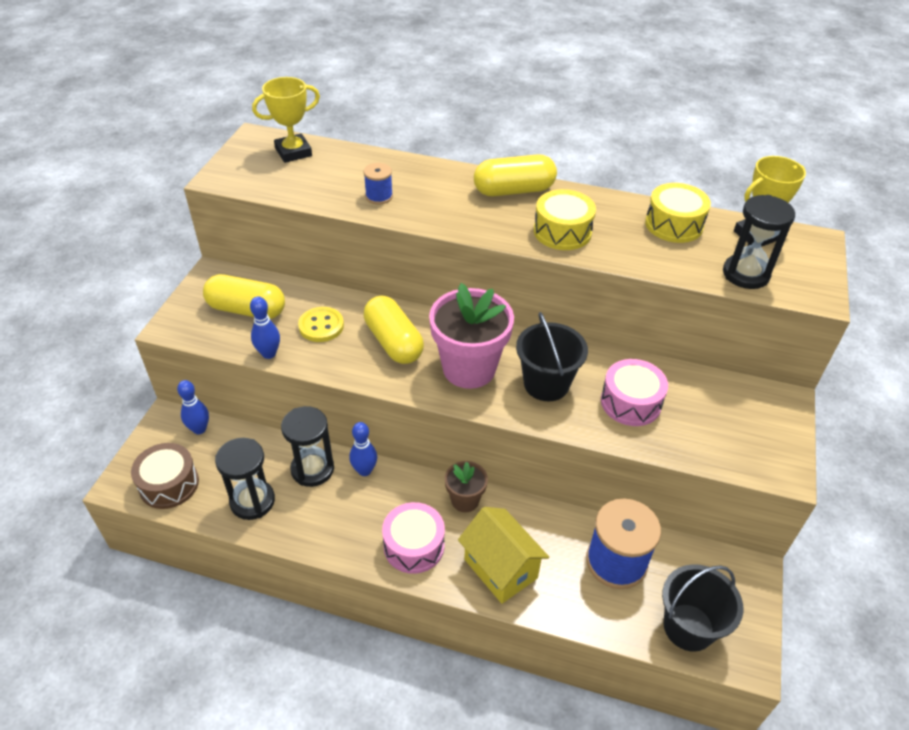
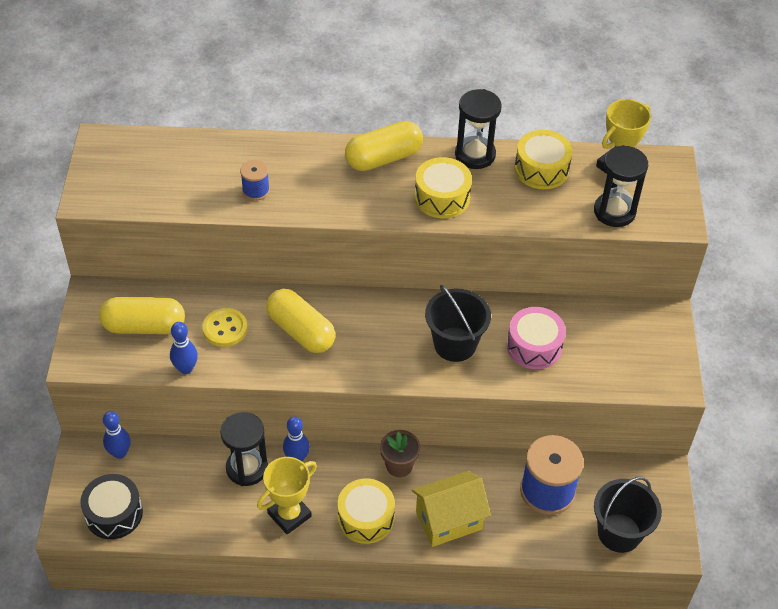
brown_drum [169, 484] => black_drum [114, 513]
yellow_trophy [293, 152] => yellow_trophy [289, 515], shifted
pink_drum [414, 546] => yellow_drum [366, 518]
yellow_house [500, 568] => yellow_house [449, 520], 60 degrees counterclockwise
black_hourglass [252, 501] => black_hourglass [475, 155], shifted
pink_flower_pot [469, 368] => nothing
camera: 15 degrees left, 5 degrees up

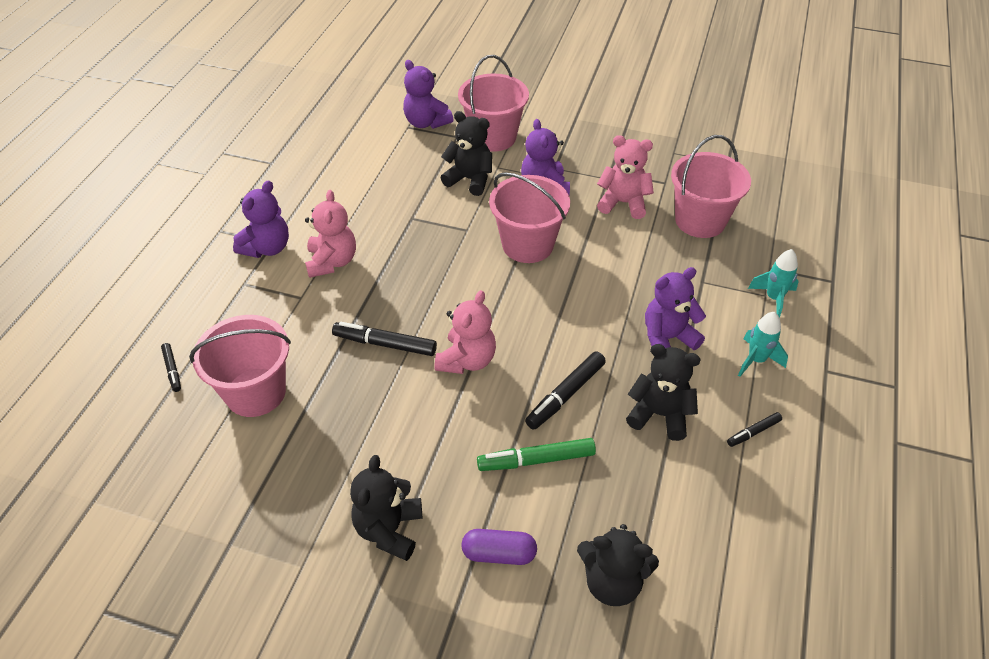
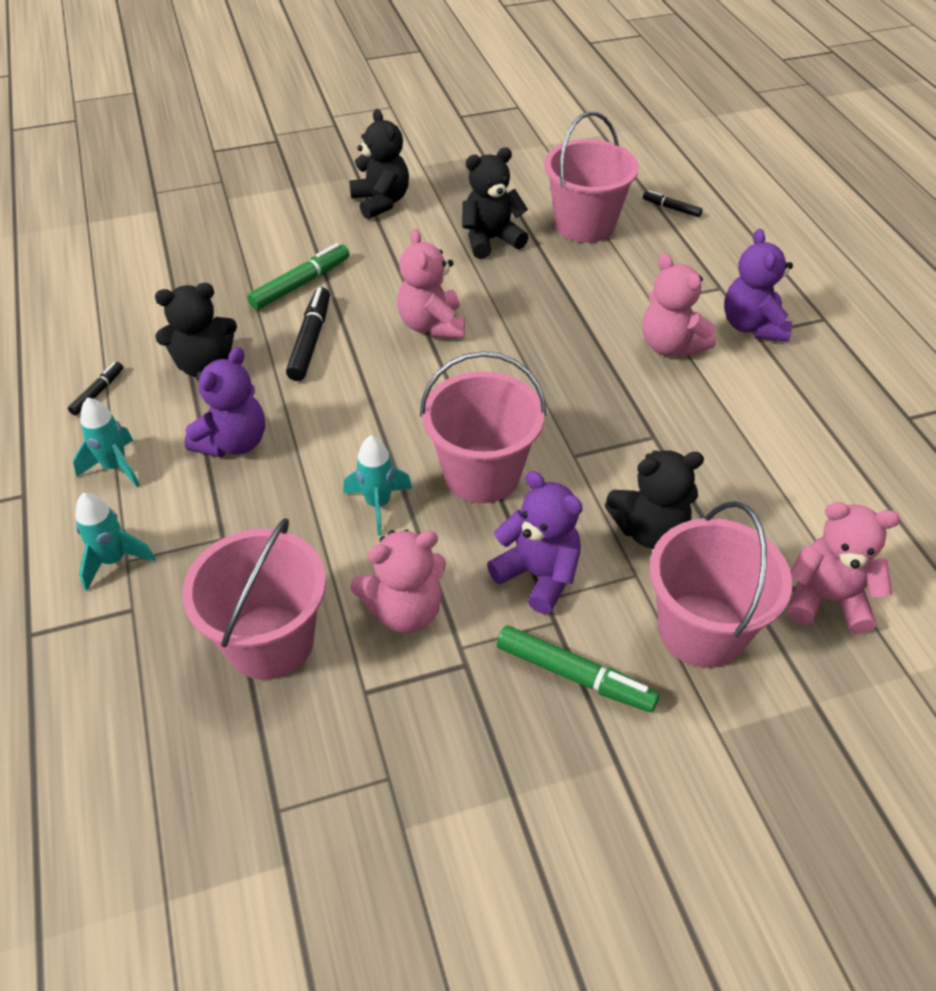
nothing => turquoise_rocket [378, 504]
black_teddy_bear [612, 582] => black_teddy_bear [491, 240], shifted
nothing => green_marker [574, 676]
purple_teddy_bear [426, 122] => pink_teddy_bear [827, 599]
black_marker [385, 344] => nothing
purple_capsule [499, 554] => nothing
camera: 145 degrees right, 0 degrees up

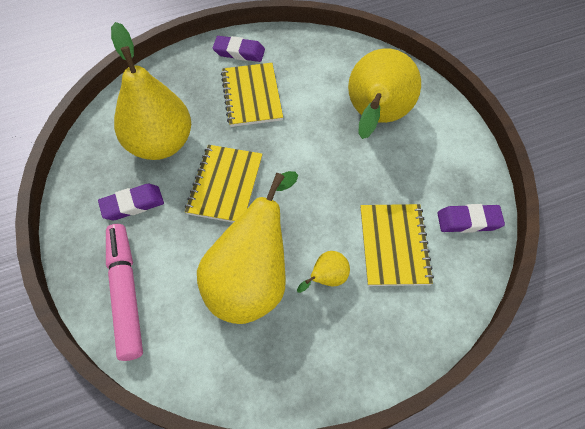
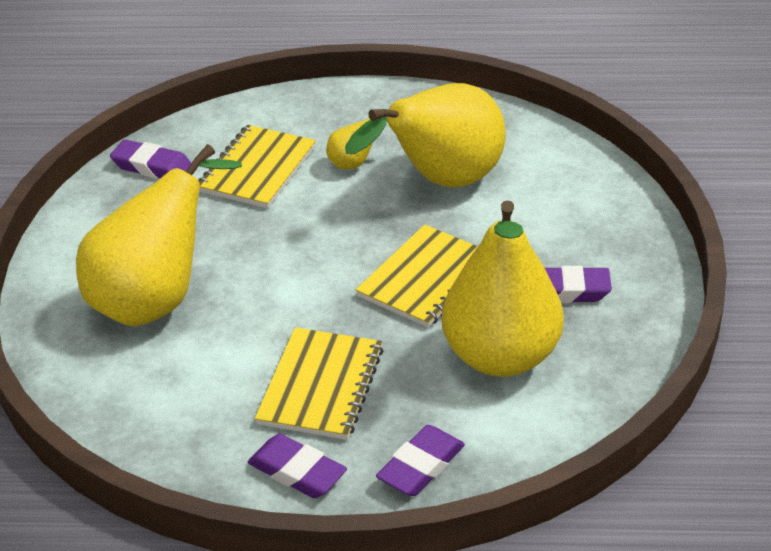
nothing => purple_eraser [421, 466]
pink_marker [126, 293] => nothing
camera: 155 degrees left, 20 degrees down

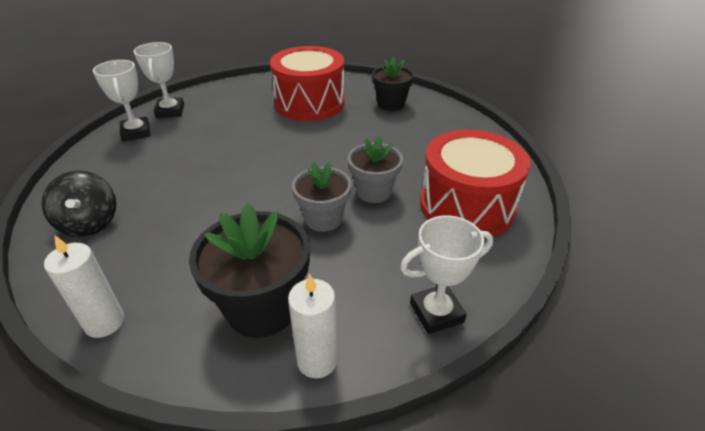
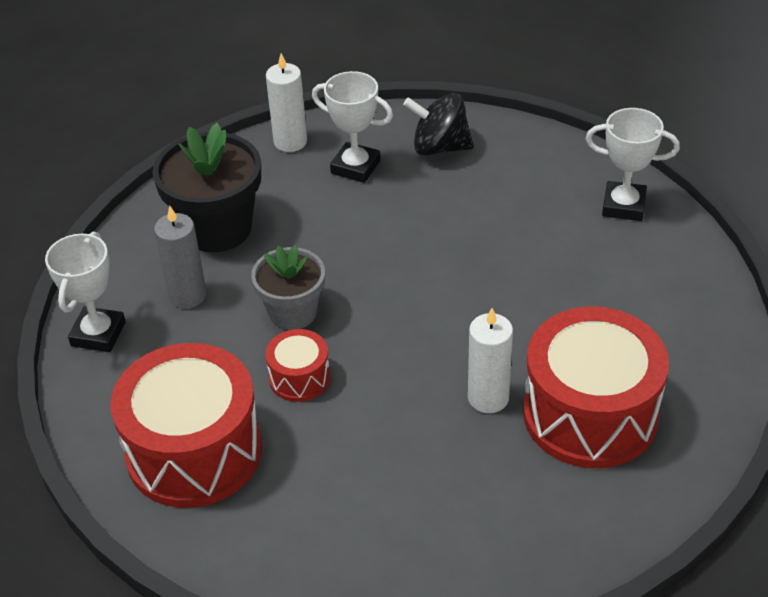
nothing => grey_candle [187, 295]
grey_flower_pot [373, 192] => red_drum [299, 378]
white_trophy [170, 111] => white_trophy [355, 167], shifted
white_candle [317, 360] => white_candle [488, 398], shifted
black_flower_pot [391, 104] => nothing
camera: 125 degrees right, 5 degrees up

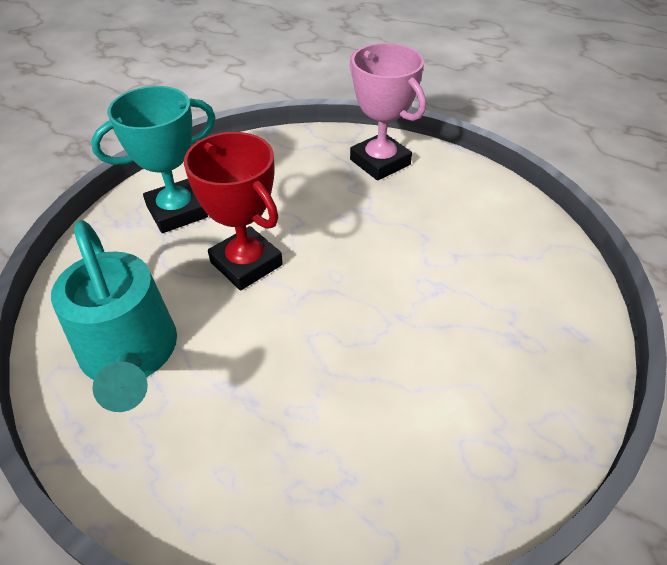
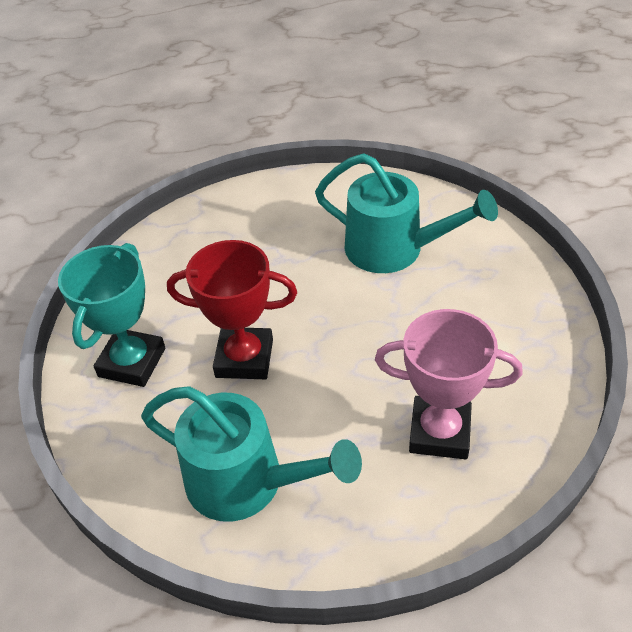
nothing => turquoise_watering_can [395, 249]
pink_trophy [380, 162] => pink_trophy [439, 432], shifted
camera: 40 degrees left, 0 degrees up

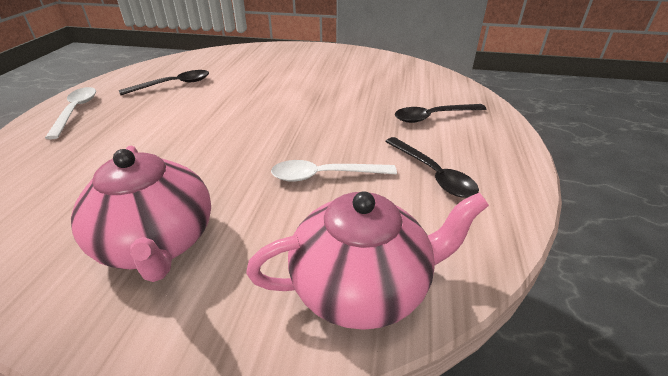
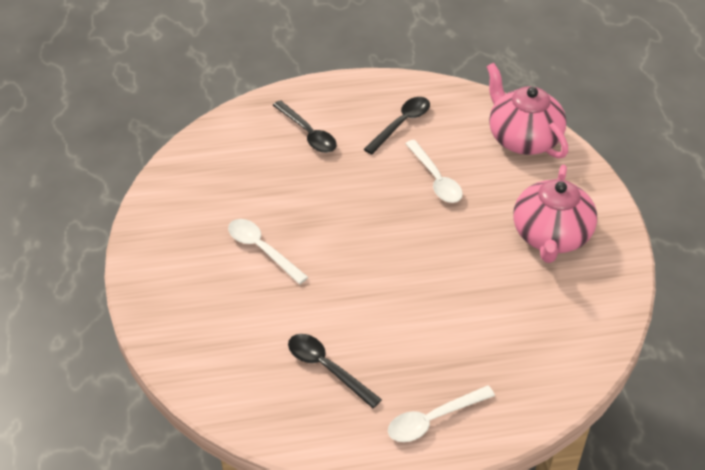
nothing => white_spoon [262, 249]
pink_teapot [157, 243] => pink_teapot [551, 236], 150 degrees clockwise
camera: 110 degrees left, 10 degrees up

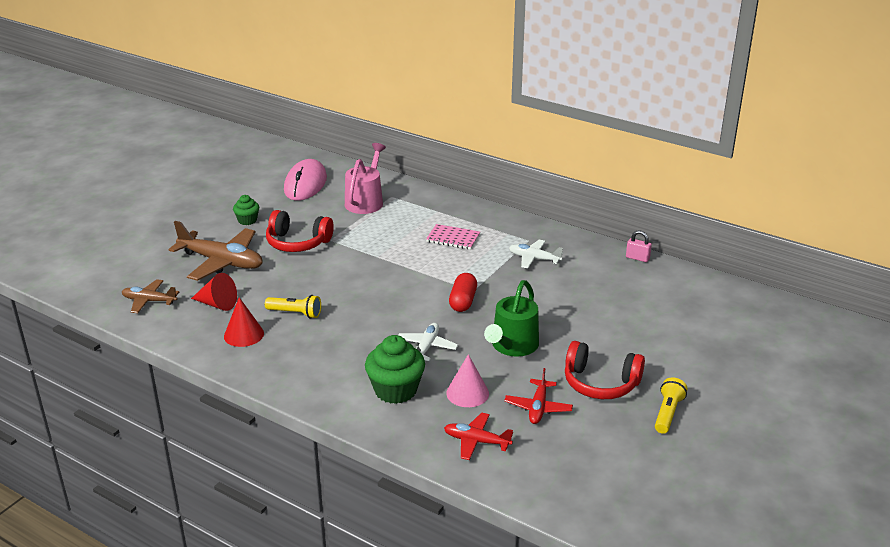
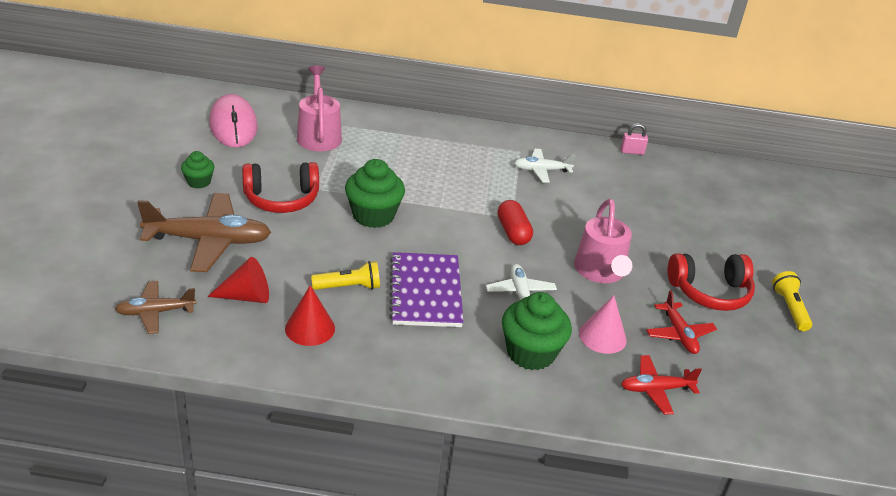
nothing => green_cupcake [373, 215]
nothing => purple_notebook [426, 292]
green_watering_can [512, 346] => pink_watering_can [600, 271]
pink_notebook [453, 238] => nothing
camera: 30 degrees left, 5 degrees up

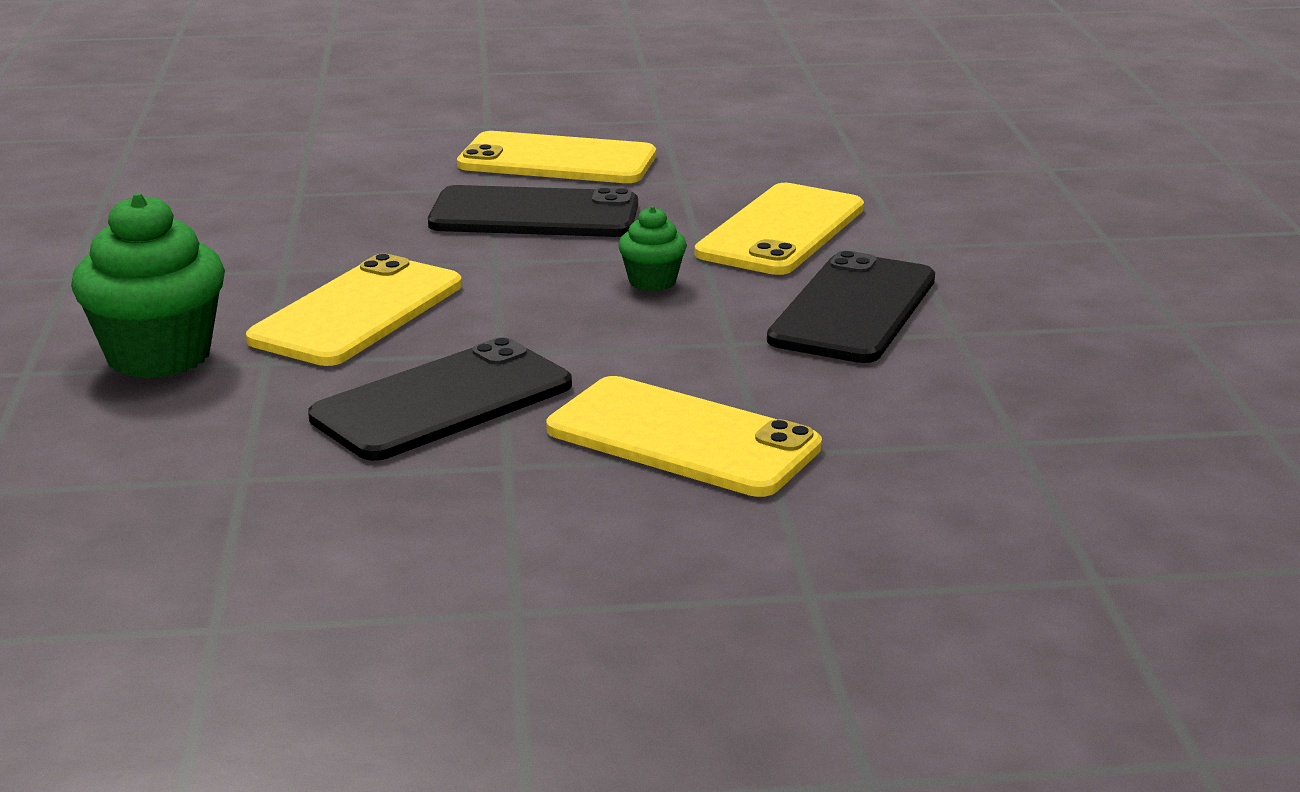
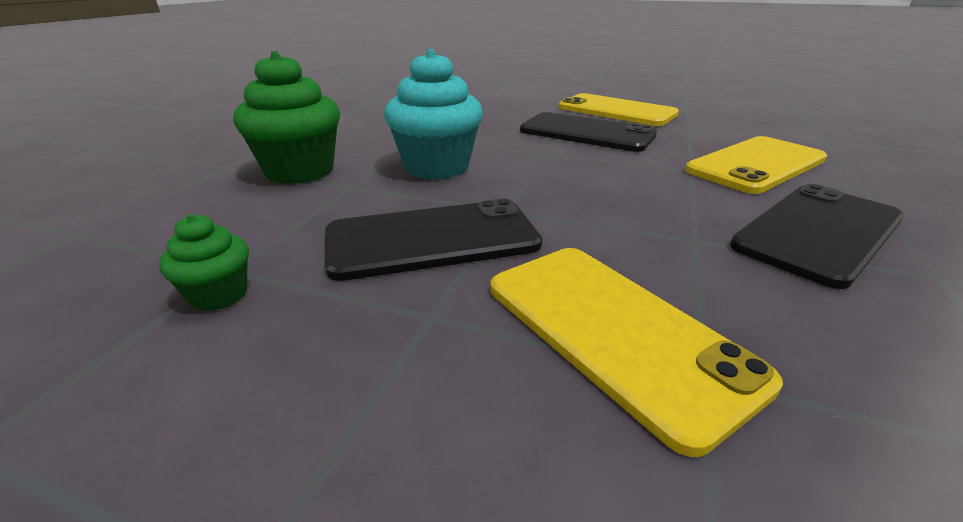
green_cupcake [652, 281] => green_cupcake [219, 295], shifted
yellow_phone [357, 312] => turquoise_cupcake [436, 167]
camera: 25 degrees right, 5 degrees up

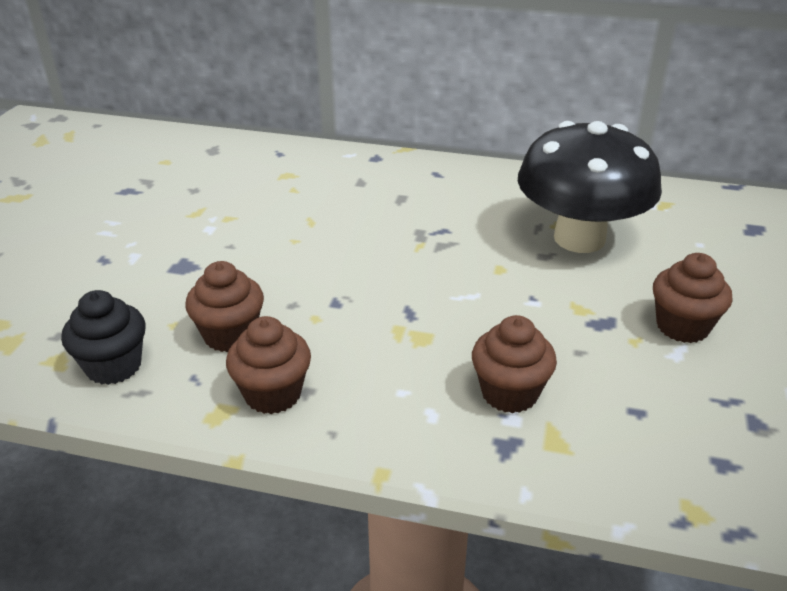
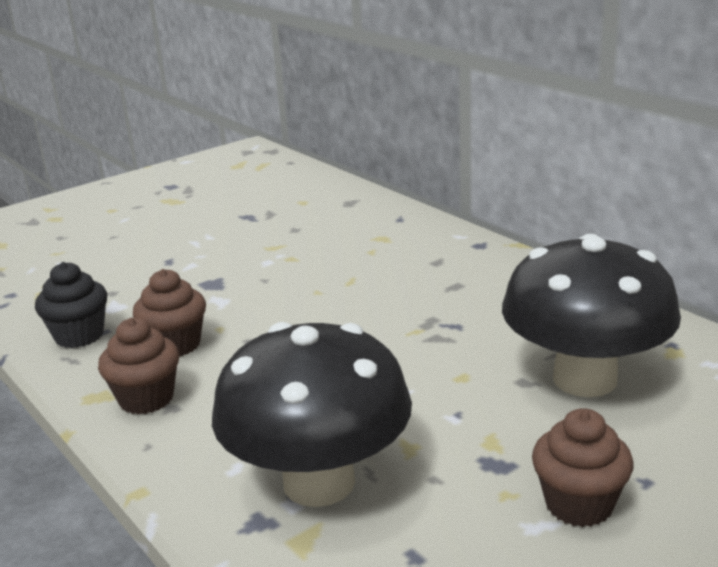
brown_cupcake [509, 393] => black_mushroom [319, 482]
camera: 40 degrees right, 10 degrees down

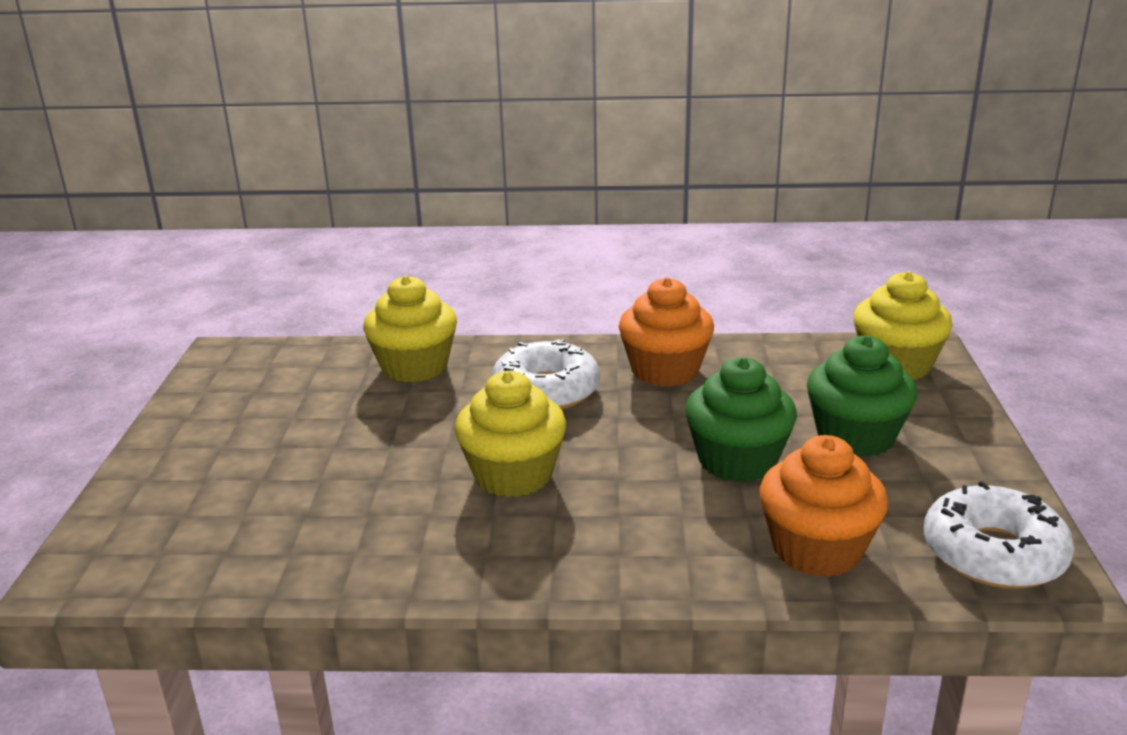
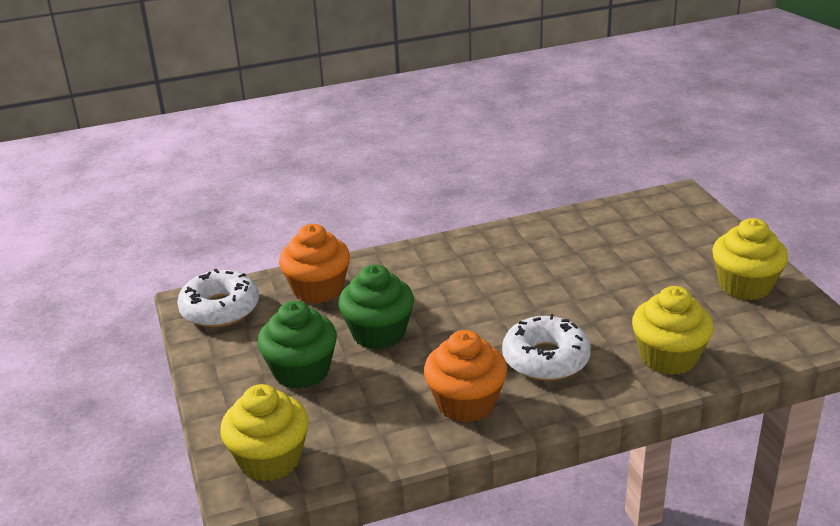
yellow_cupcake [513, 475] => yellow_cupcake [745, 285], shifted
camera: 160 degrees right, 5 degrees up

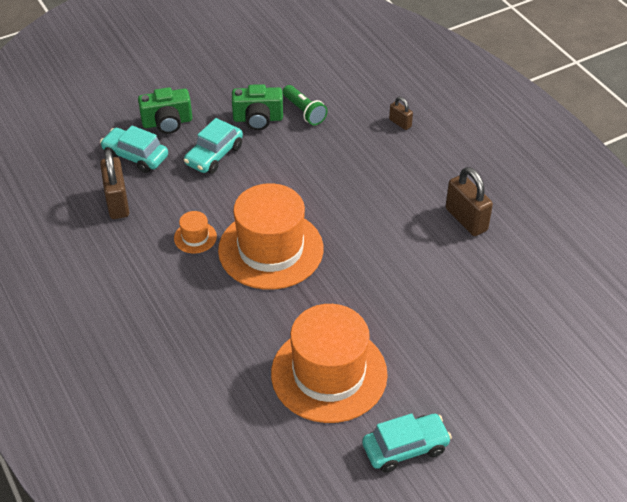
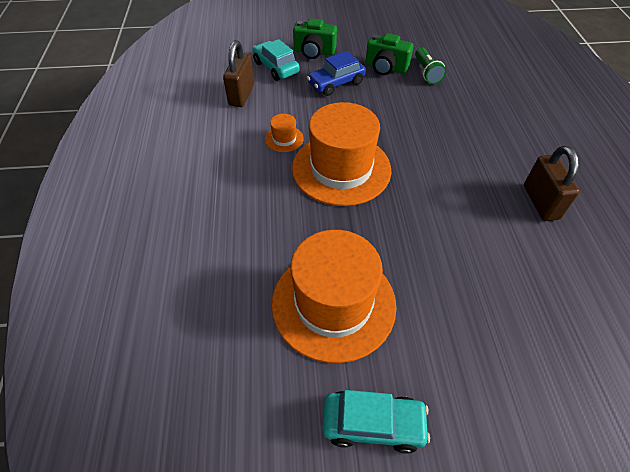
turquoise_car [214, 155] => blue_car [336, 83]
brown_padlock [400, 123] => nothing
camera: 25 degrees right, 5 degrees up

